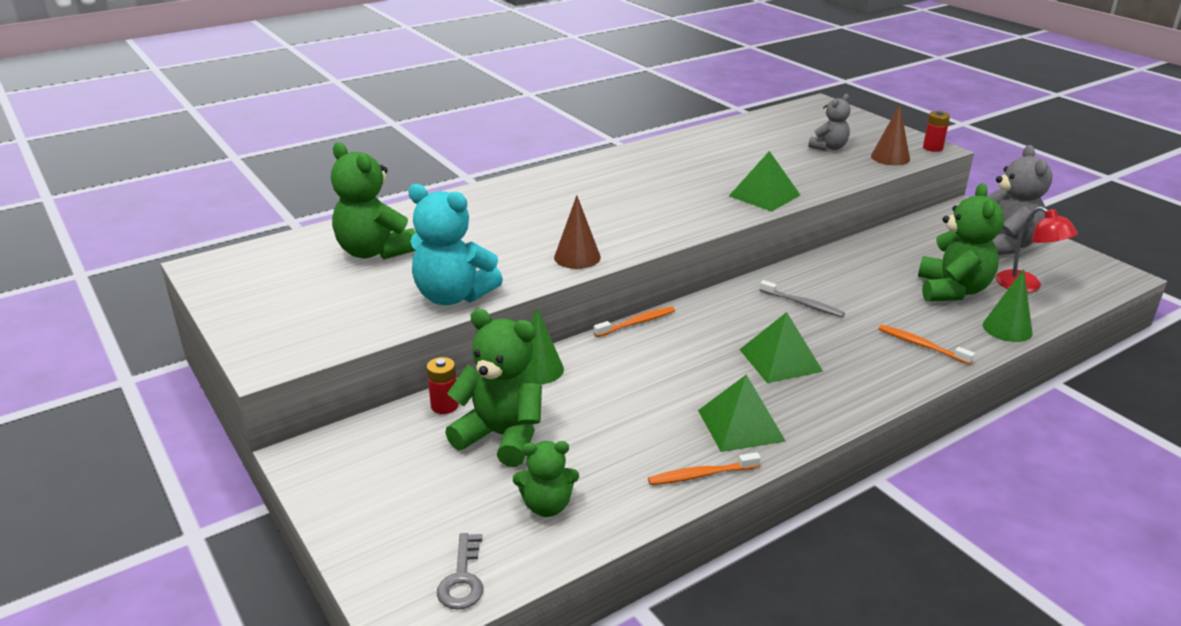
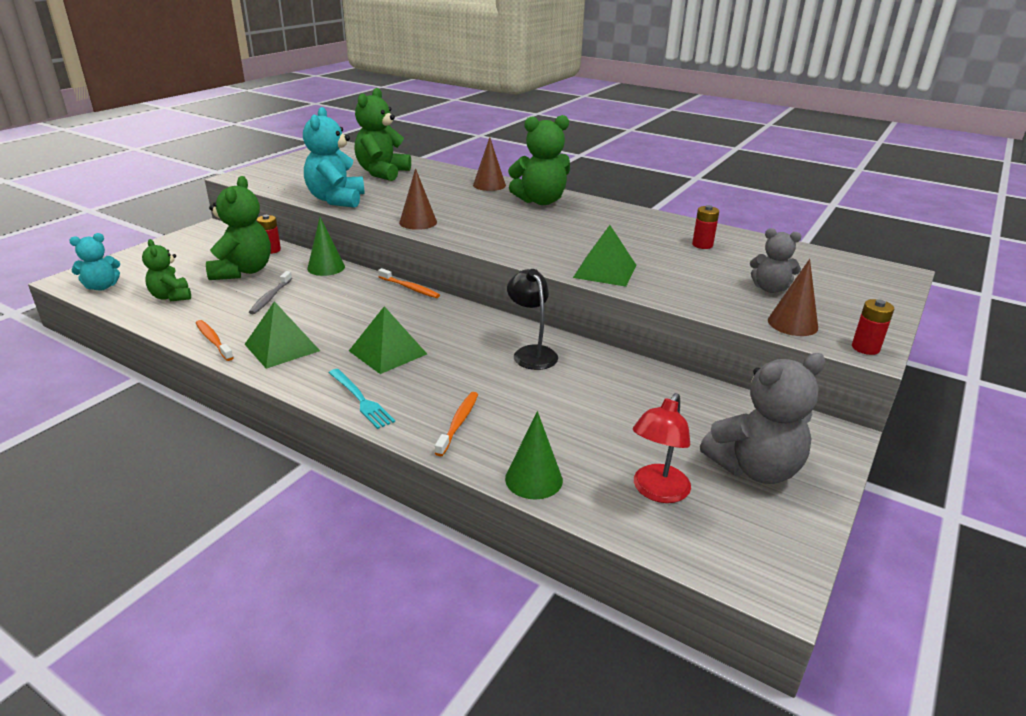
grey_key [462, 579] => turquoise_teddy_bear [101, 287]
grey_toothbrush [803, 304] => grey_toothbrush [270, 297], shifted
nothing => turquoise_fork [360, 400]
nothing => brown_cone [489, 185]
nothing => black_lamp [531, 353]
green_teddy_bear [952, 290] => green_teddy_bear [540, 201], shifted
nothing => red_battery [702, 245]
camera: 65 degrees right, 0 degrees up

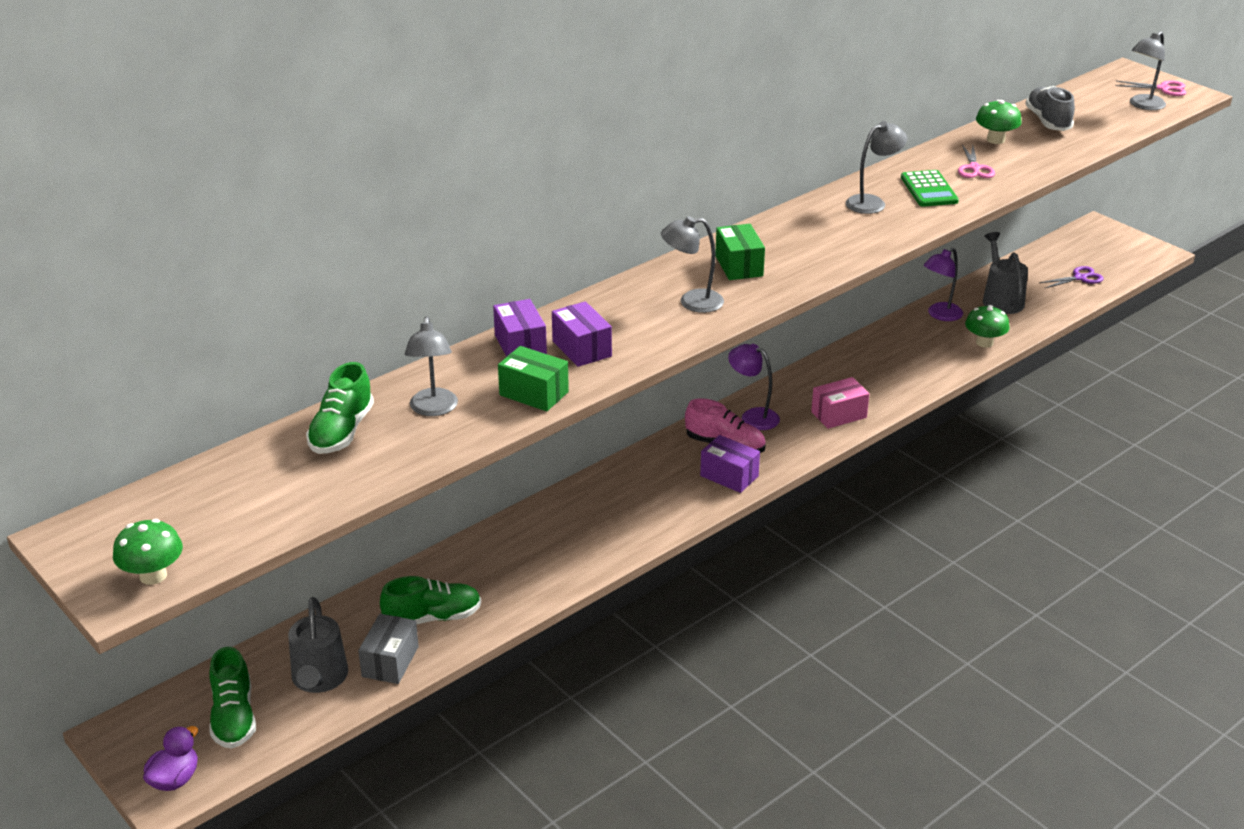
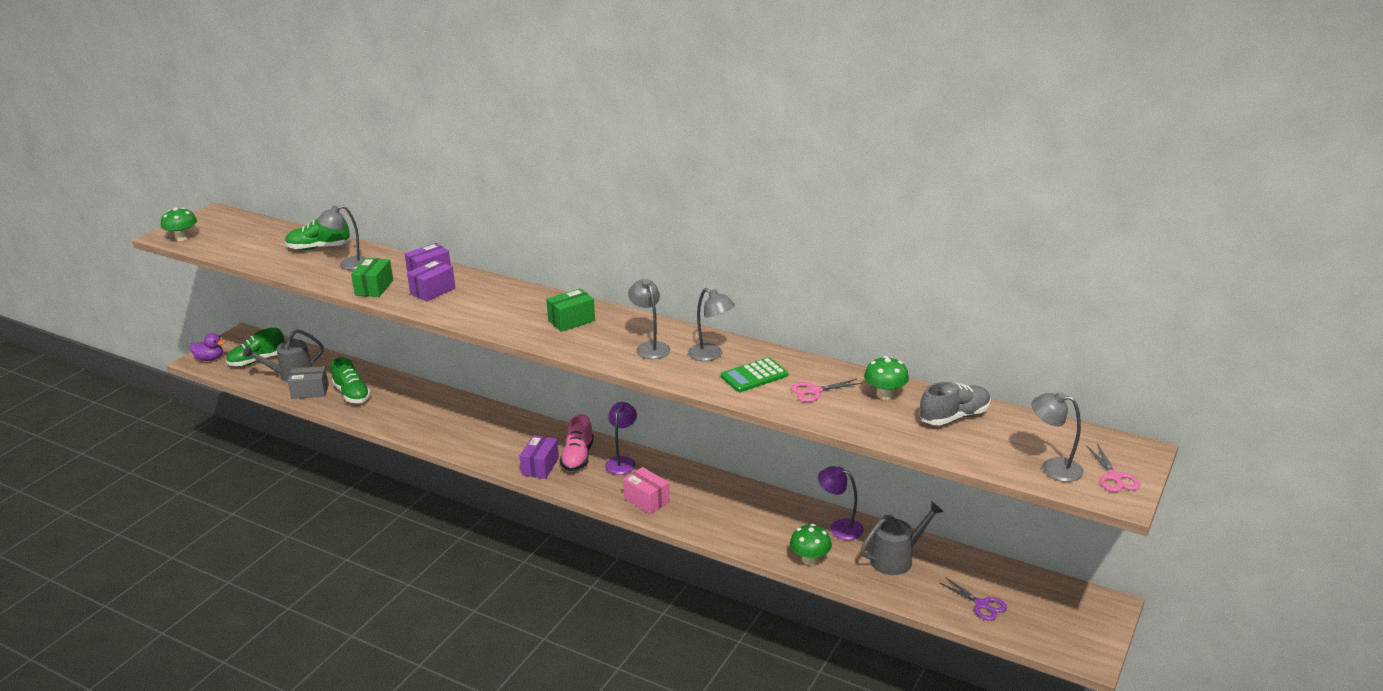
grey_lamp [692, 302] => grey_lamp [650, 347], shifted
camera: 70 degrees right, 5 degrees down

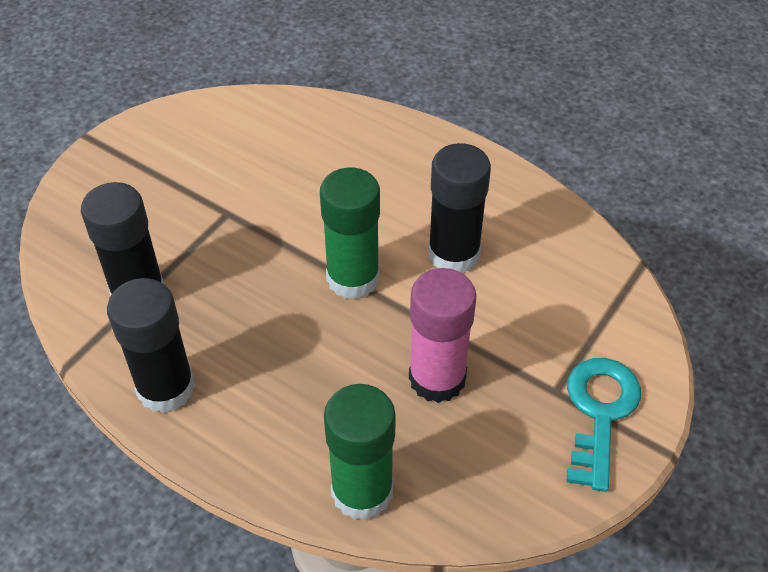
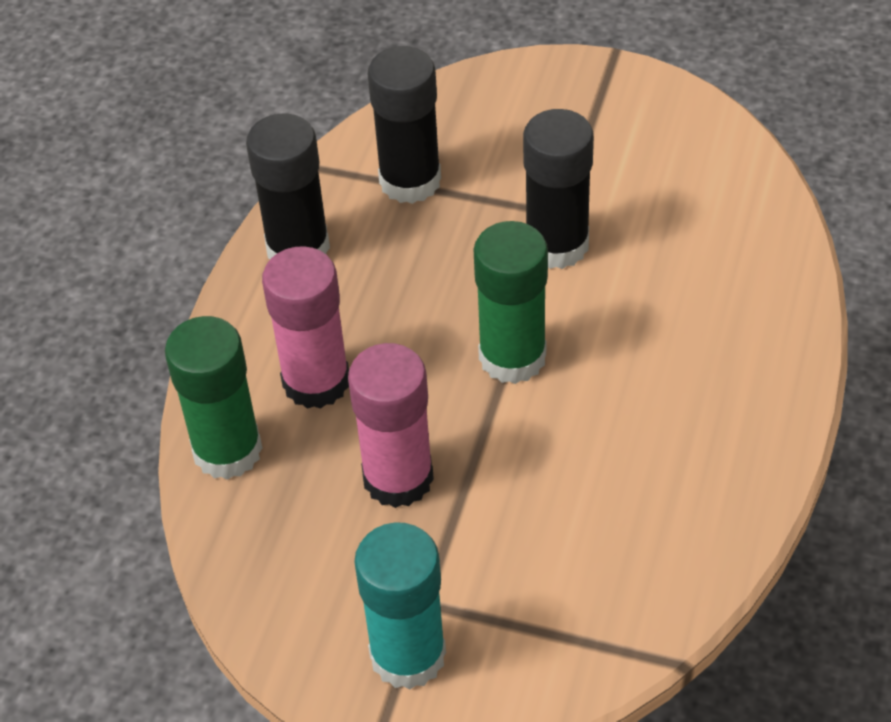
nothing => pink_glue_stick [316, 381]
turquoise_key [599, 413] => turquoise_glue_stick [408, 655]
black_glue_stick [453, 254] => black_glue_stick [557, 245], shifted
camera: 75 degrees right, 0 degrees up

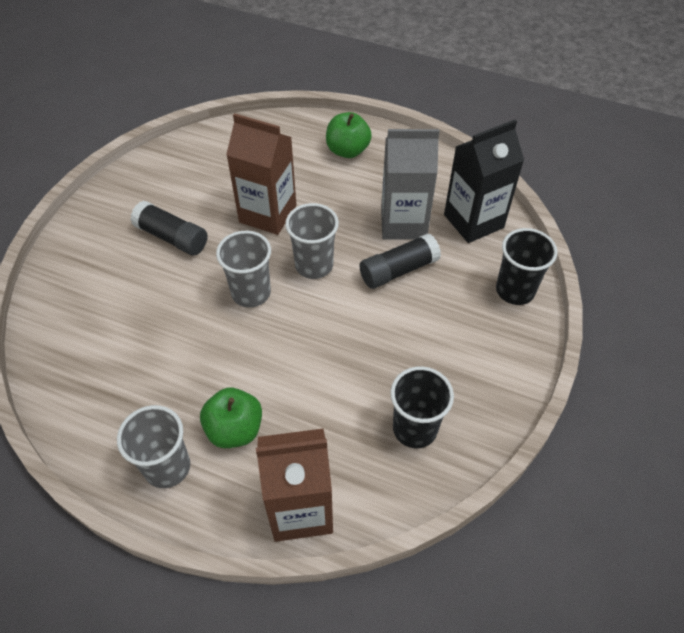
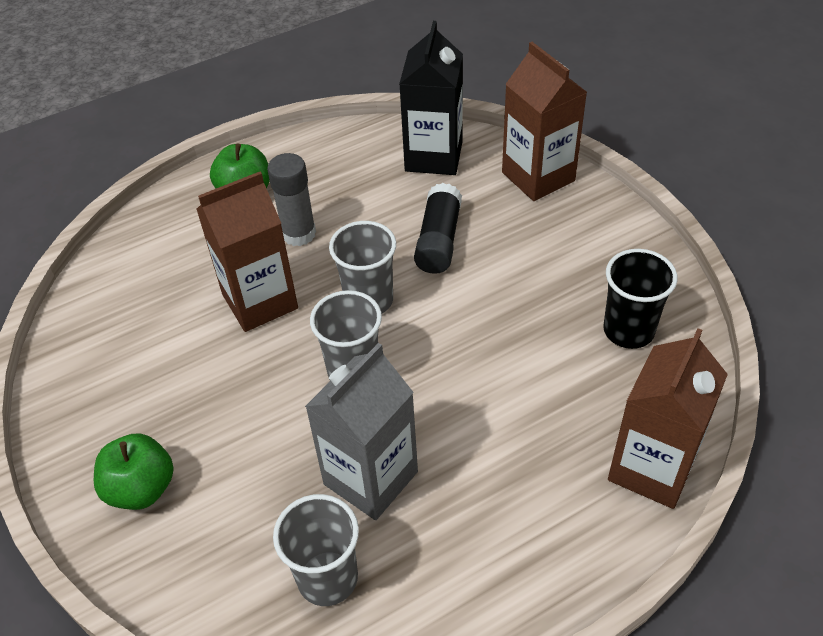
green_apple [235, 429] => green_apple [141, 488], shifted
nothing => grey_glue_stick [299, 234]
grey_cup [167, 467] => grey_cup [327, 578], shifted
grey_carton [403, 223] => grey_carton [370, 478], shifted
black_cup [515, 290] => brown_carton [538, 176]
black_glue_stick [172, 237] => nothing
camera: 50 degrees left, 5 degrees down

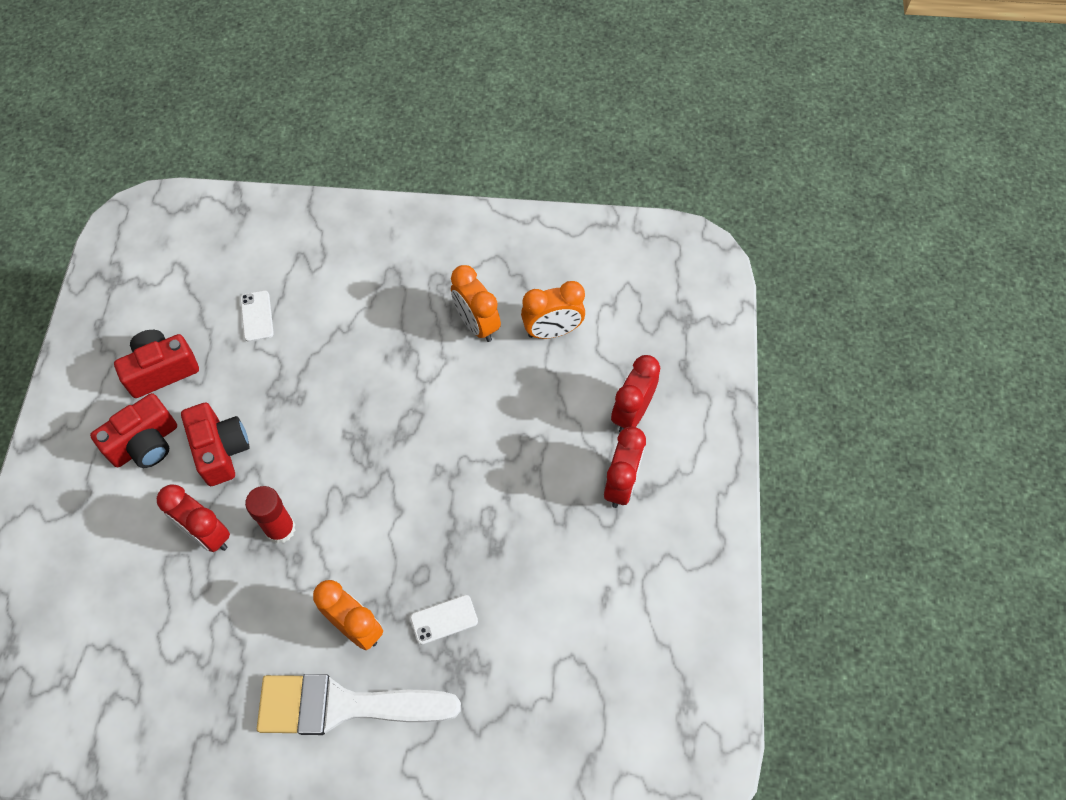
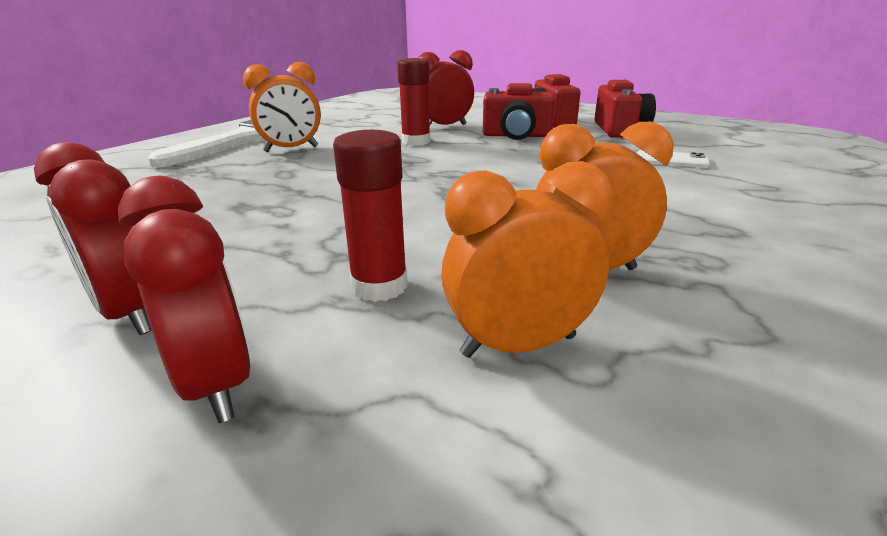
nothing => red_glue_stick [379, 286]
orange_clock [552, 331] => orange_clock [518, 346], 60 degrees clockwise
white_phone [444, 619] => nothing
camera: 120 degrees right, 35 degrees down

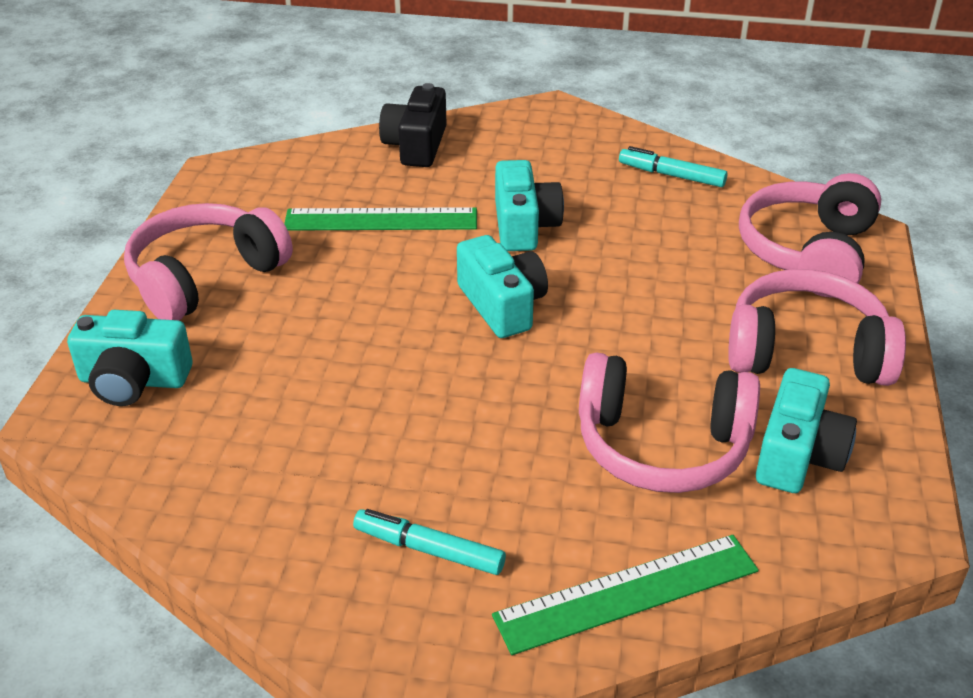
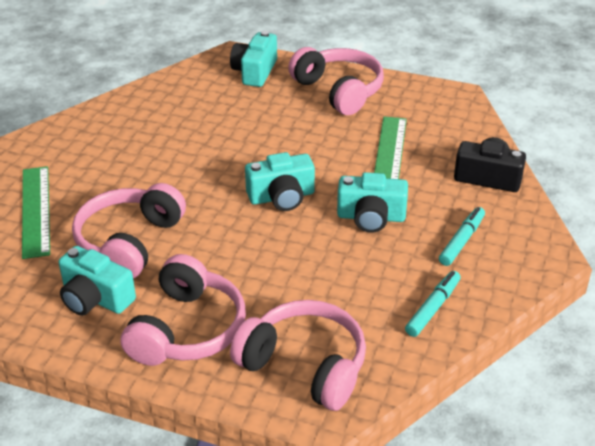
turquoise_marker [429, 550] => turquoise_marker [461, 241], shifted
camera: 100 degrees right, 0 degrees up

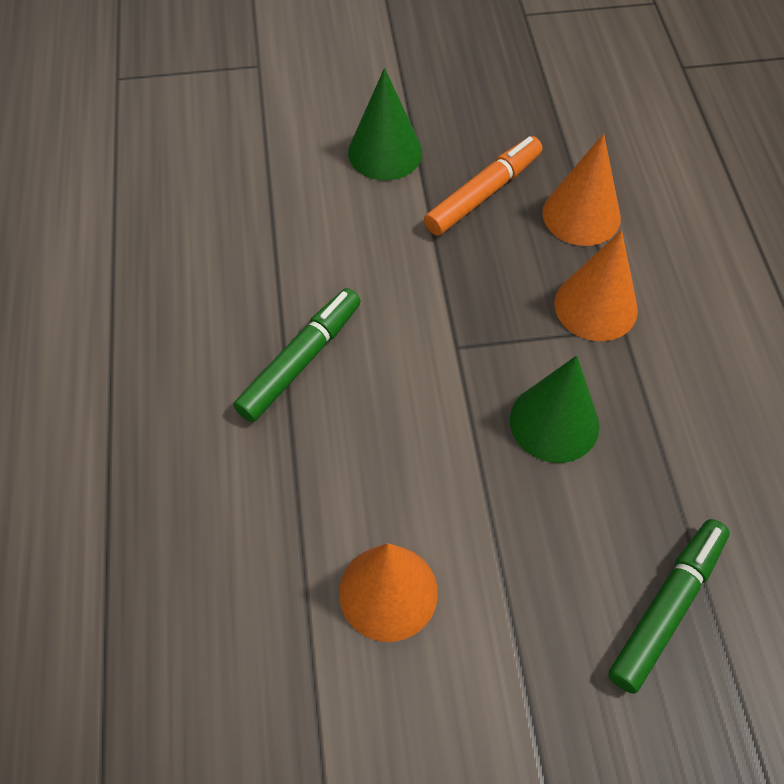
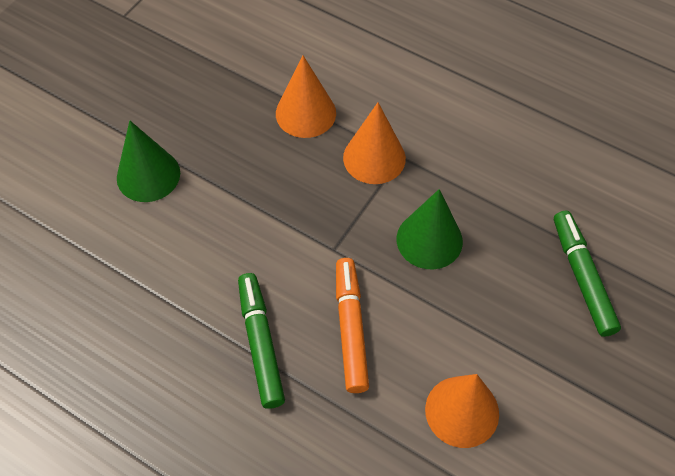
orange_marker [483, 193] => orange_marker [351, 328], shifted
camera: 50 degrees left, 0 degrees up

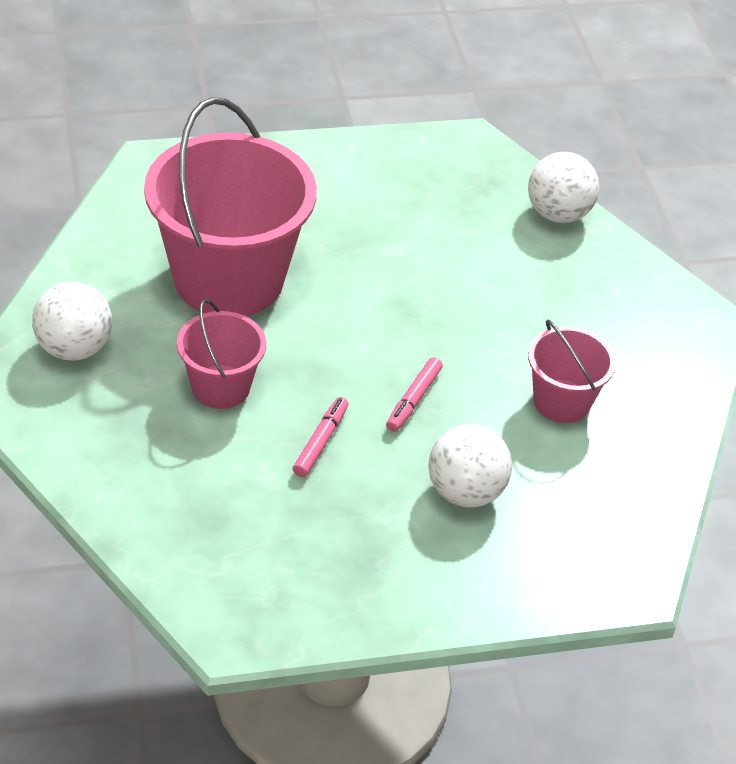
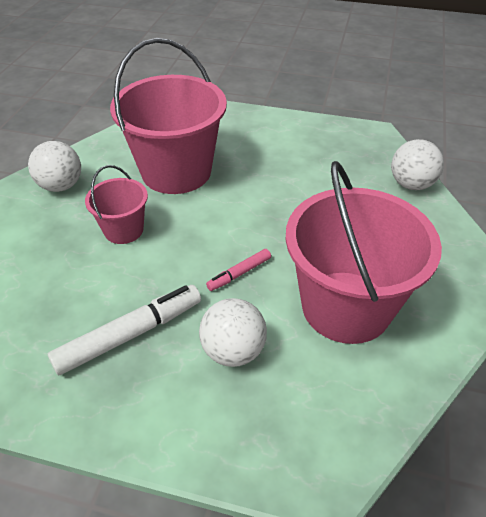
nothing => white_marker [130, 335]
pink_bucket [561, 401] => pink_bucket [346, 306], x2.00
pink_marker [320, 442] => nothing
camera: 30 degrees right, 0 degrees up

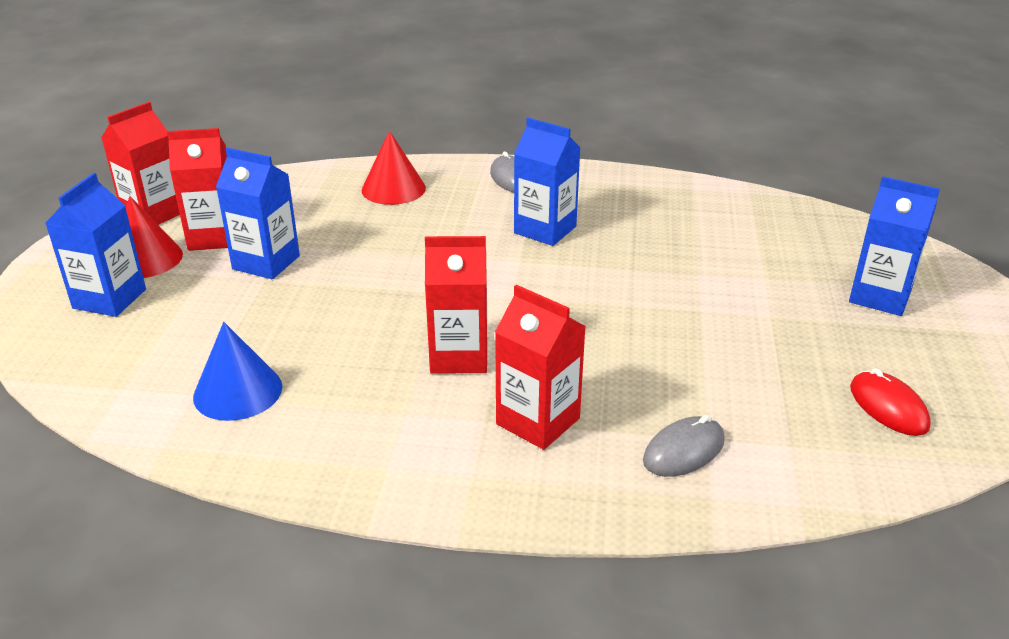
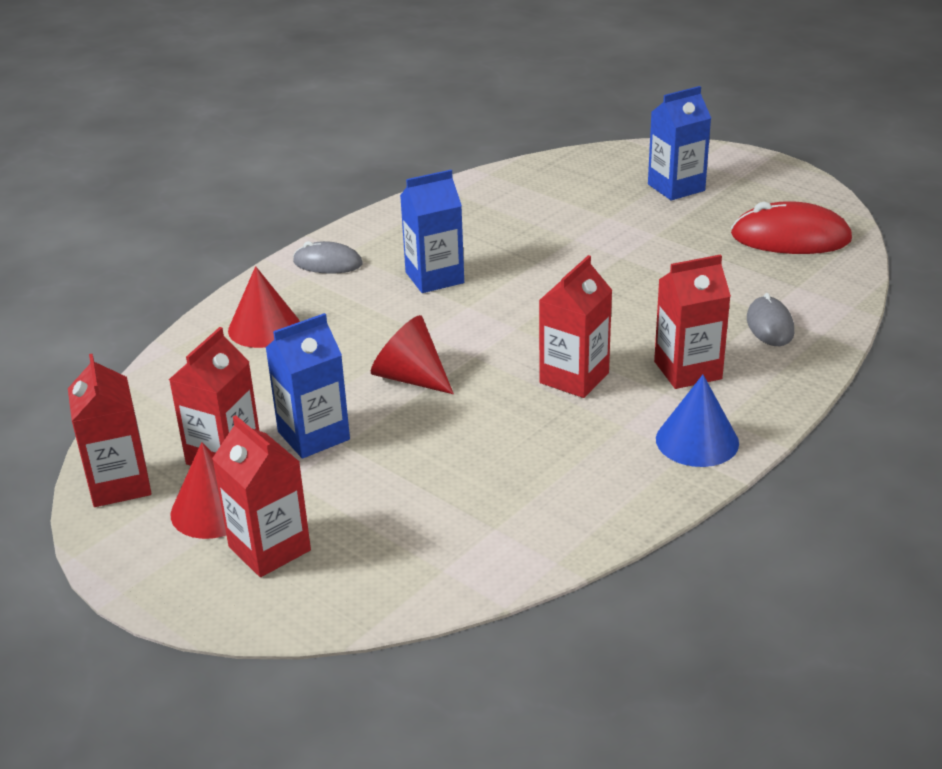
blue_carton [109, 299] => red_carton [269, 548]
nothing => red_cone [410, 377]
blue_cone [238, 391] => blue_cone [697, 441], shifted
red_mouse [888, 407] => red_mouse [790, 238], x1.67
camera: 55 degrees left, 0 degrees up

